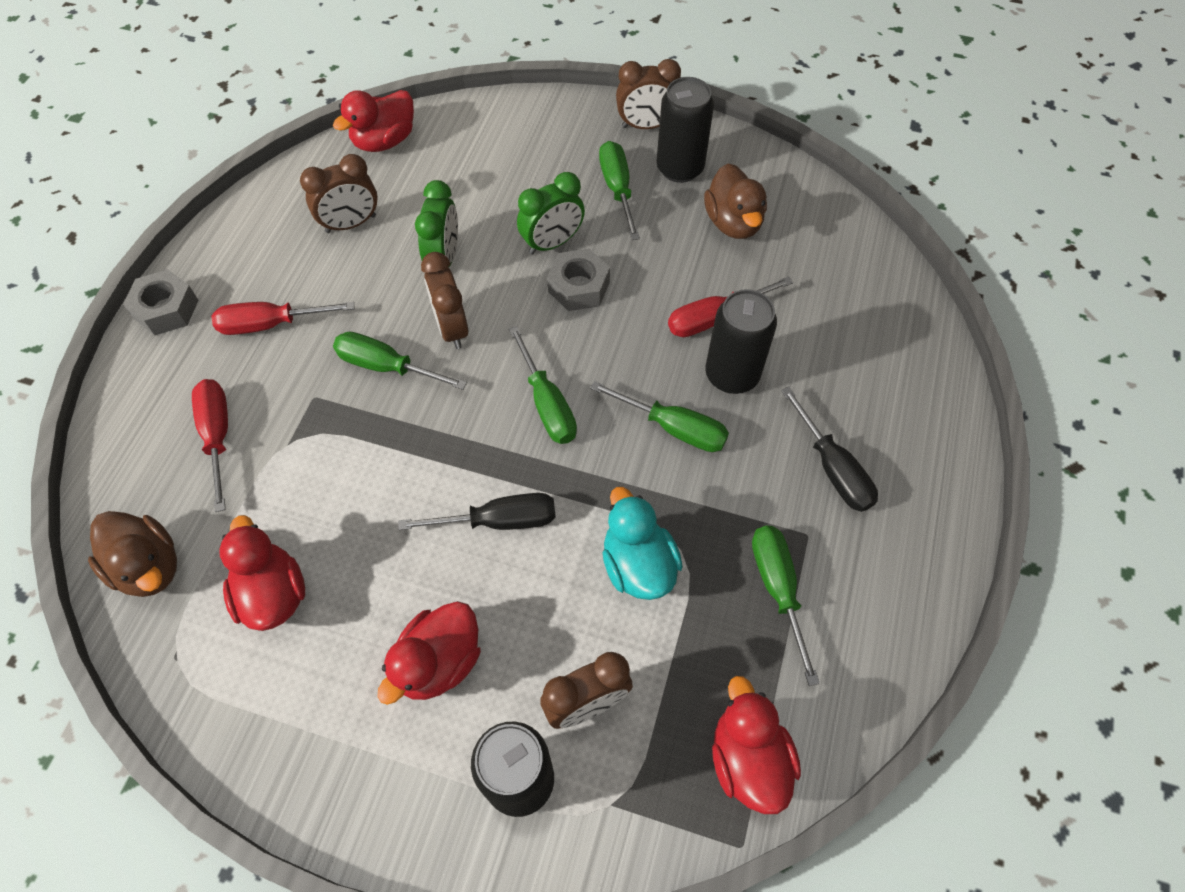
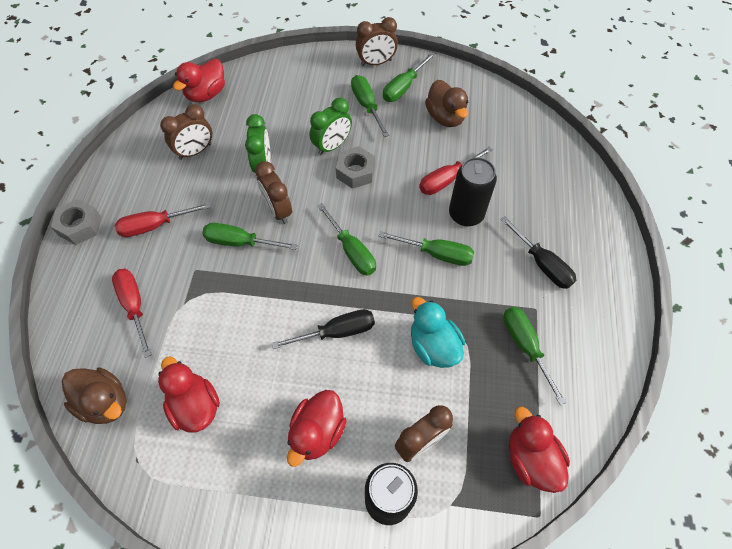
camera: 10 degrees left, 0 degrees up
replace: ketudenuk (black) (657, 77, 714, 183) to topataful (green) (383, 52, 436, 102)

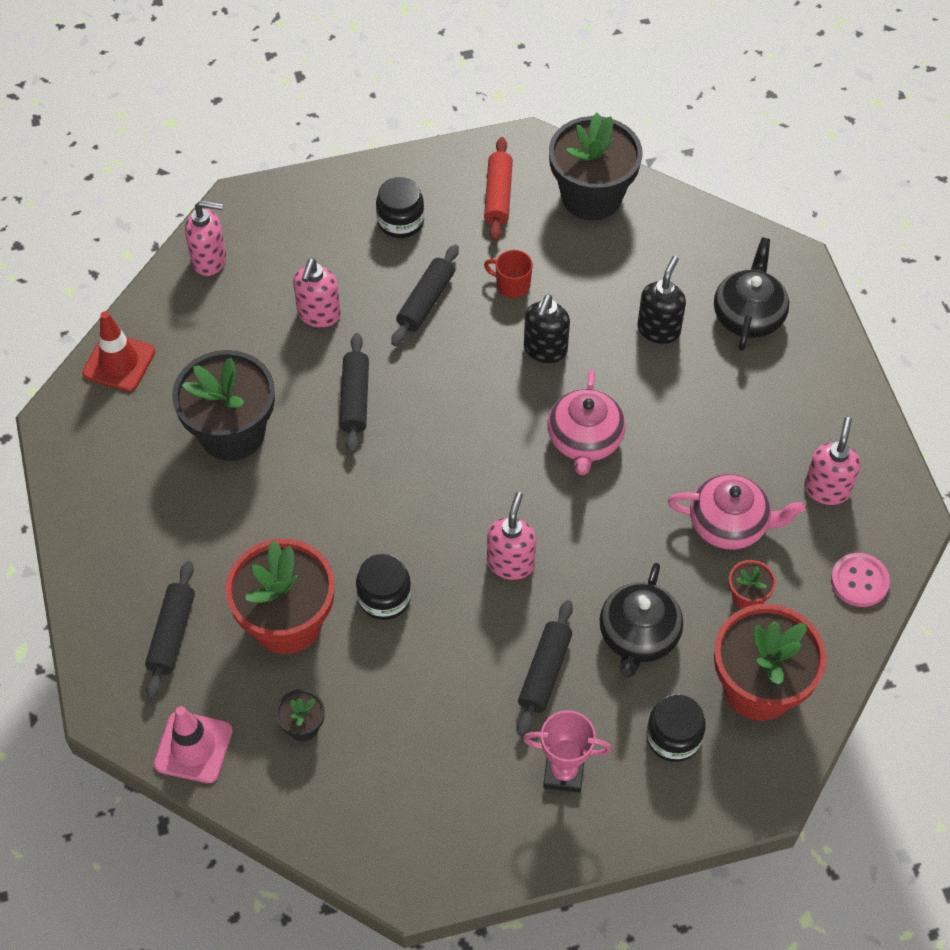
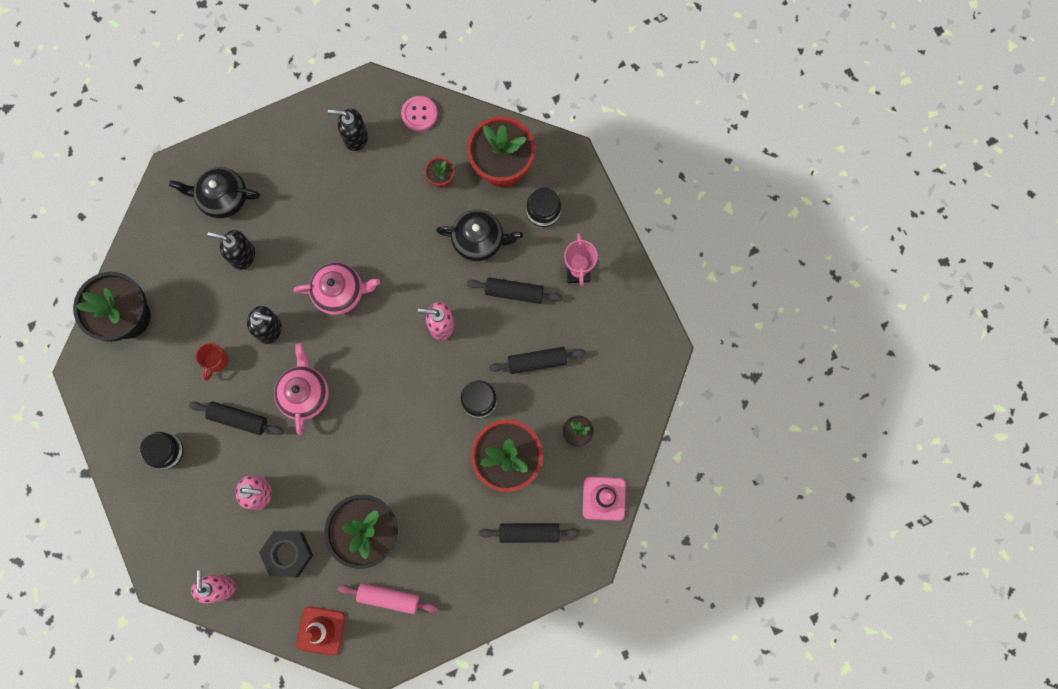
camera: 100 degrees left, 20 degrees up
delete: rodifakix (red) (484, 137, 513, 242)
insert: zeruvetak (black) (259, 531, 313, 578); rodifakix (pink) (338, 583, 438, 614)
move: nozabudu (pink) (668, 474, 805, 550) to (274, 343, 329, 435); rodifakix (black) (340, 333, 369, 453) to (489, 347, 586, 374)
recolor: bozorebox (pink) (804, 417, 860, 505) to bozorebox (black) (328, 109, 368, 151)

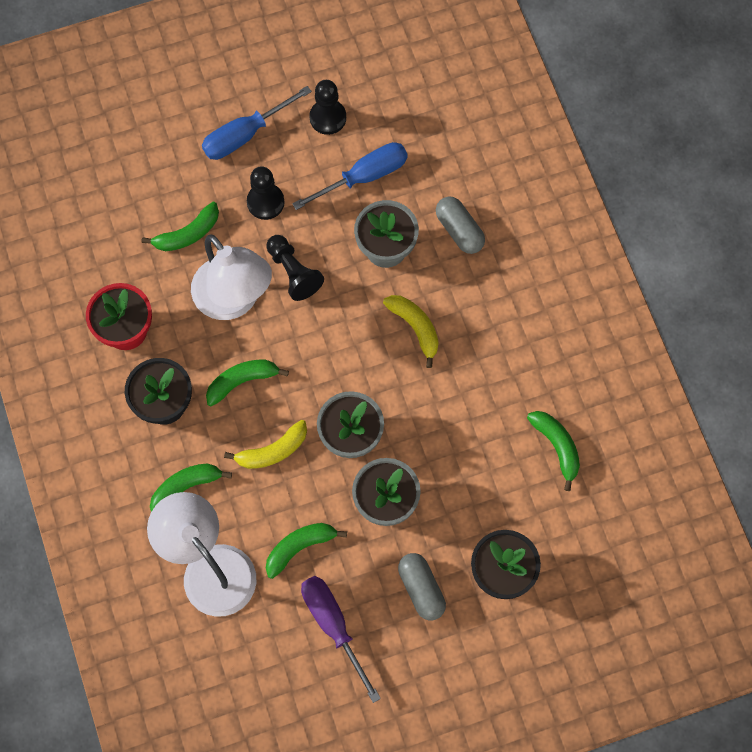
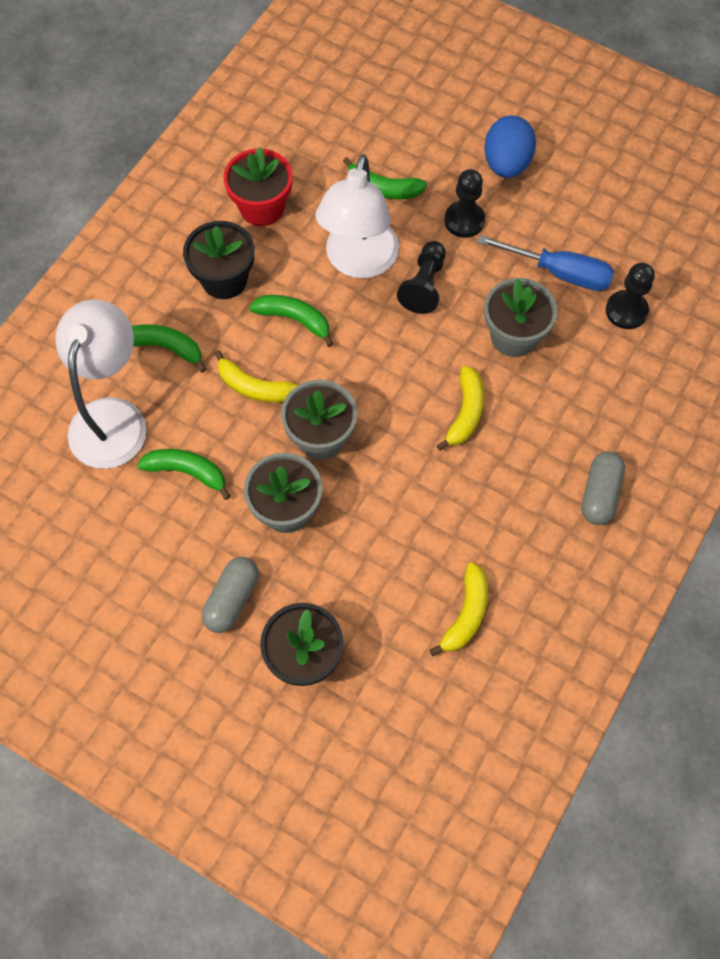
camera: 50 degrees right, 5 degrees down
delete: topataful (purple) (301, 576, 381, 703)
move: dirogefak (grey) (436, 196, 485, 254) to (581, 451, 625, 525); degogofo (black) (309, 80, 346, 135) to (606, 263, 655, 329)
replace: topataful (blue) (202, 86, 312, 160) to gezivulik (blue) (484, 116, 536, 178)
recolor: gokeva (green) (527, 411, 580, 491) to gokeva (yellow) (429, 562, 488, 656)

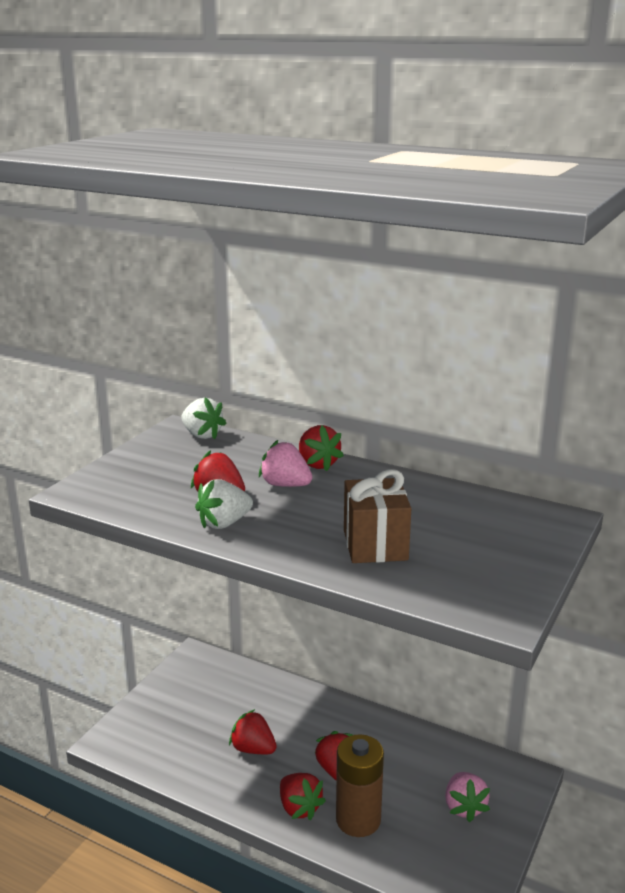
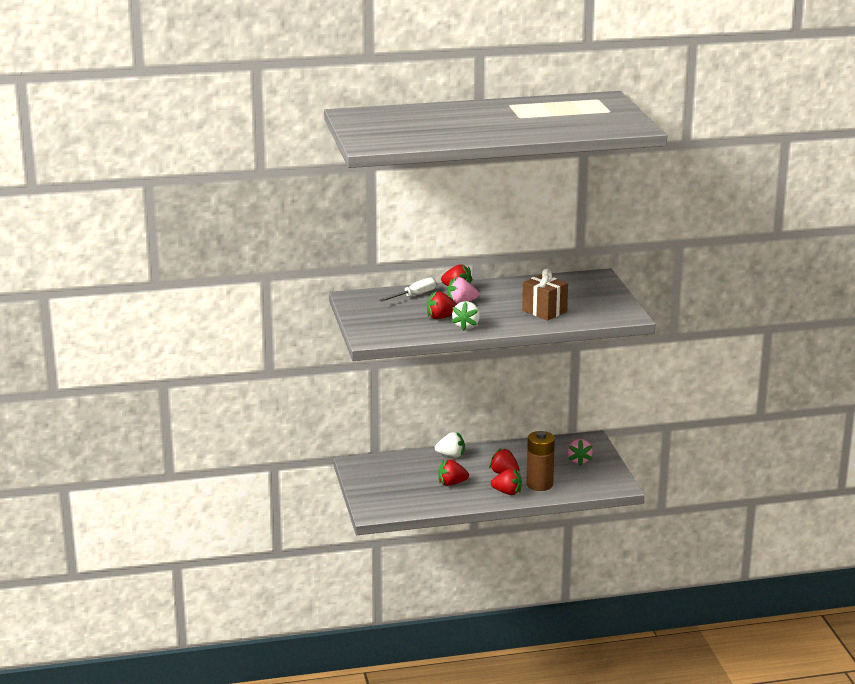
camera: 40 degrees left, 0 degrees up
insert: topataful (white) (379, 277, 437, 302)
move: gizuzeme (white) (181, 397, 226, 439) to (435, 432, 465, 458)
rotate: gizuzeme (pink) (445, 772, 490, 822) = (567, 439, 593, 466) 45 degrees clockwise

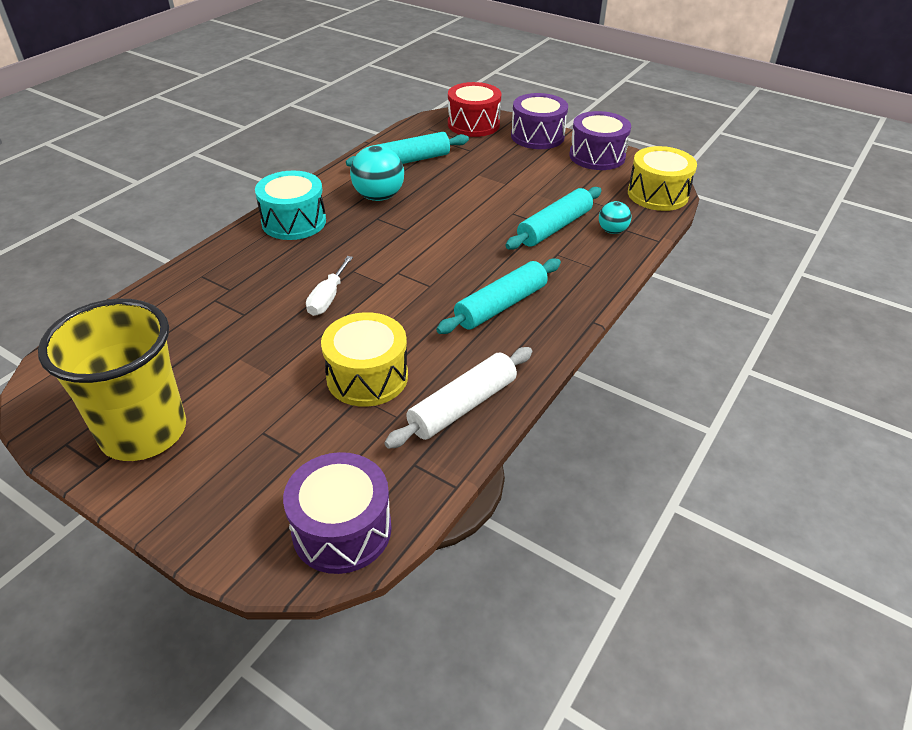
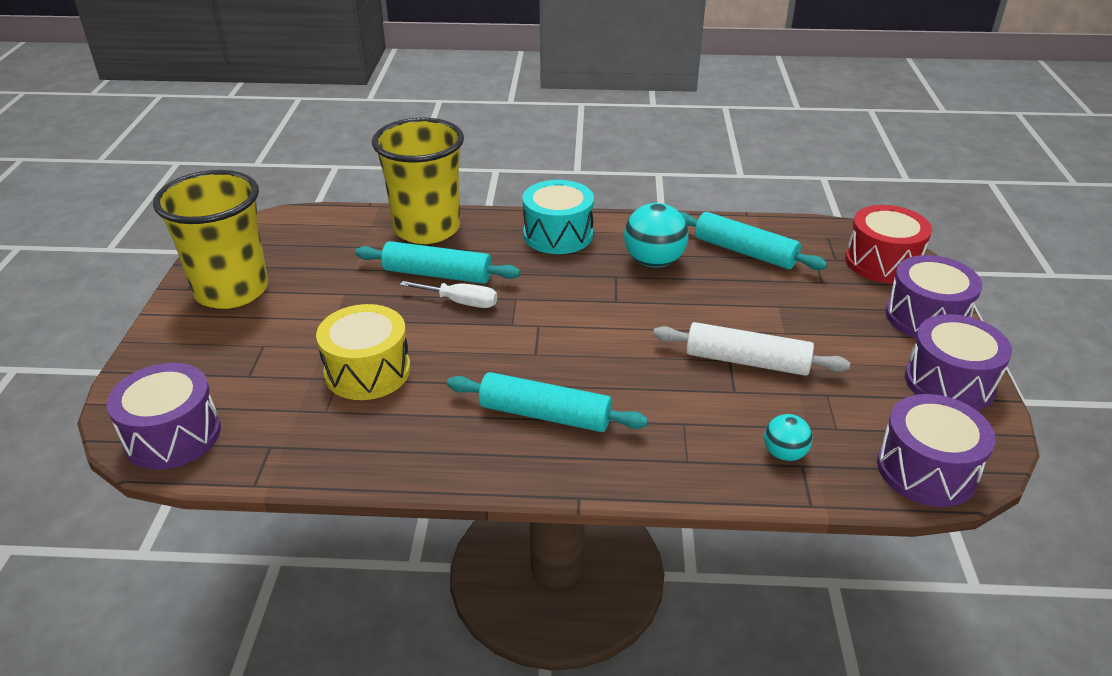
camera: 60 degrees right, 5 degrees down
insert: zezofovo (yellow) (372, 118, 464, 244)
move: rodifakix (turquoise) (505, 187, 602, 250) to (355, 241, 520, 284); rodifakix (white) (385, 347, 532, 449) to (653, 322, 850, 376)
recolor: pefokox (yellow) (628, 146, 697, 211) to pefokox (purple) (877, 394, 995, 507)
rotate: topataful (white) (306, 256, 353, 316) = (400, 281, 497, 308) 150 degrees counterclockwise

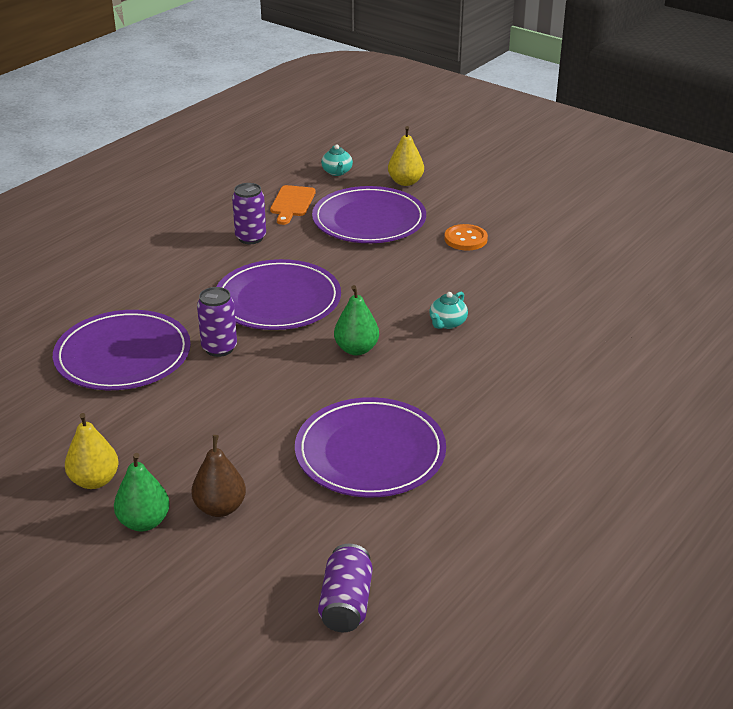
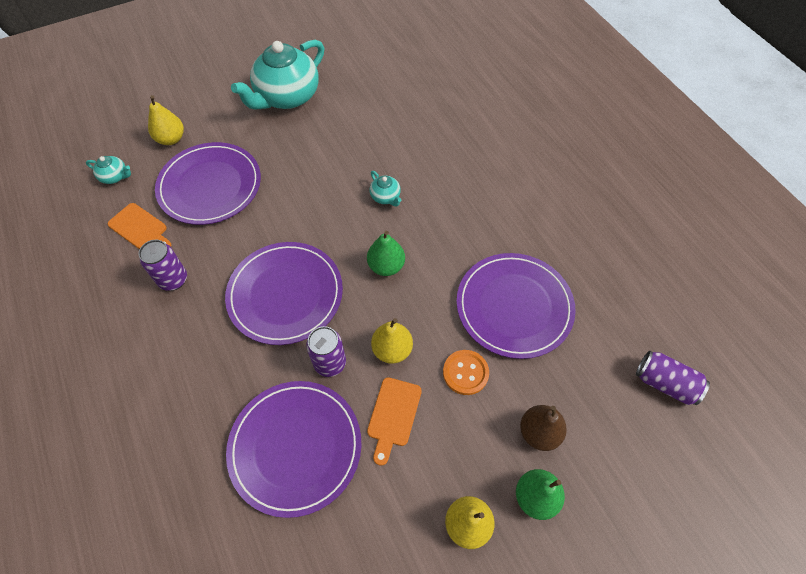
camera: 65 degrees left, 25 degrees up
insert: nozabudu (turquoise) (231, 40, 324, 109); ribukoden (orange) (367, 377, 422, 466); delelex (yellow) (371, 318, 413, 364)
move: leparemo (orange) (444, 224, 488, 250) to (443, 350, 489, 395)

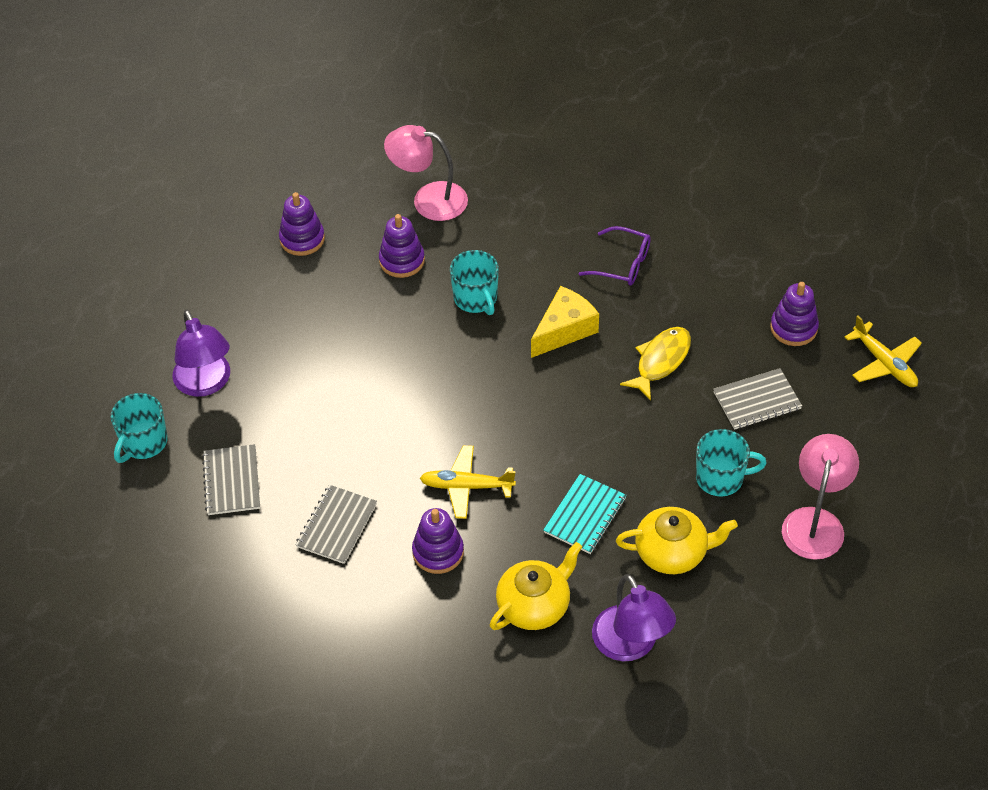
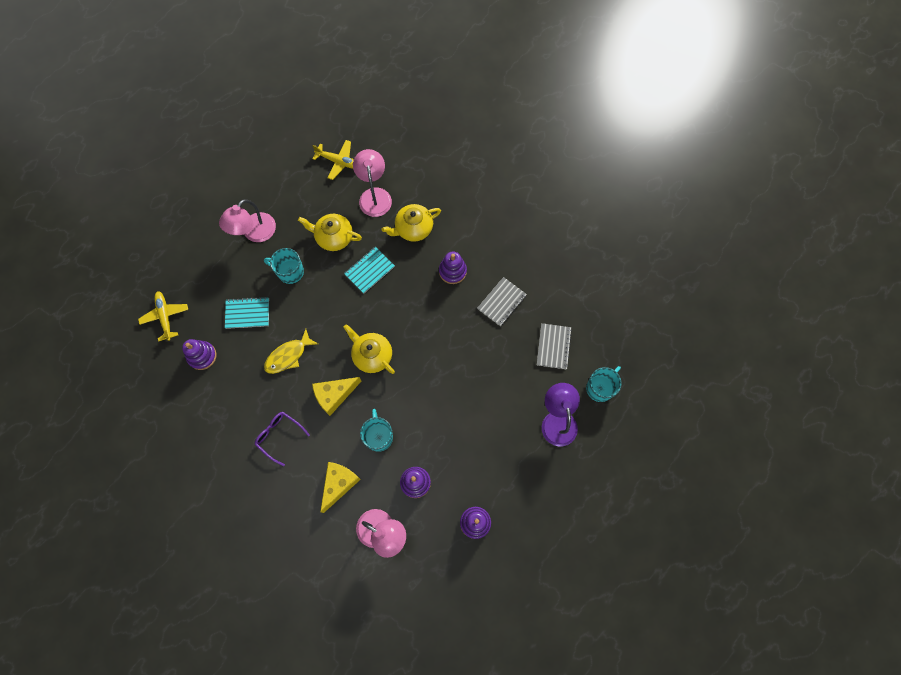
camera: 165 degrees left, 20 degrees up
insert: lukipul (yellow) (320, 462, 361, 513); nozabudu (yellow) (343, 324, 395, 374)
move: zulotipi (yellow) (420, 445, 516, 519) to (312, 140, 354, 180)
recolor: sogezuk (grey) (713, 368, 802, 430) to sogezuk (turquoise) (225, 297, 269, 329); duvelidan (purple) (592, 574, 676, 661) to duvelidan (pink) (353, 149, 392, 217)

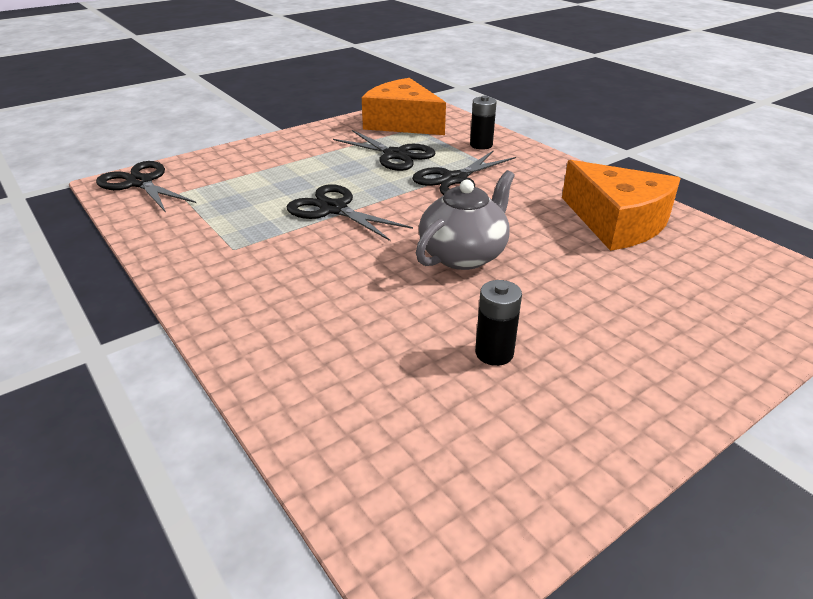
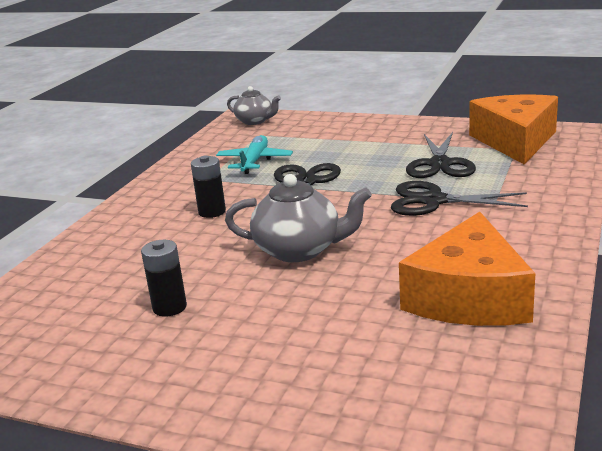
camera: 60 degrees right, 10 degrees down
insert: zulotipi (turquoise) (216, 135, 293, 174)
move: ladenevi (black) (470, 96, 497, 150) to (191, 156, 226, 218)
replace: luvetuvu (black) (96, 161, 196, 212) to nozabudu (grey) (227, 86, 281, 125)

